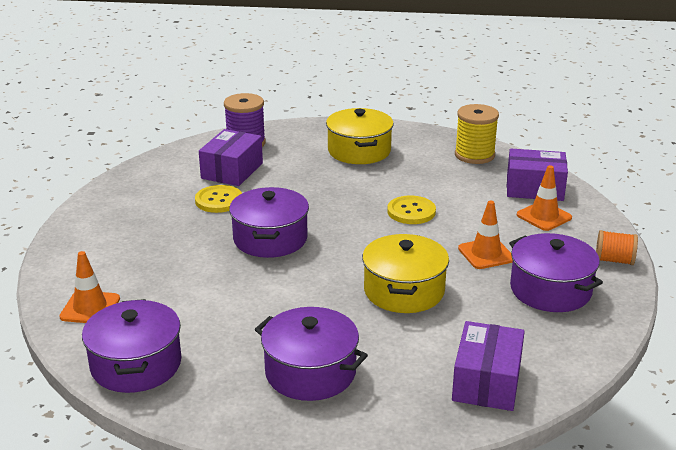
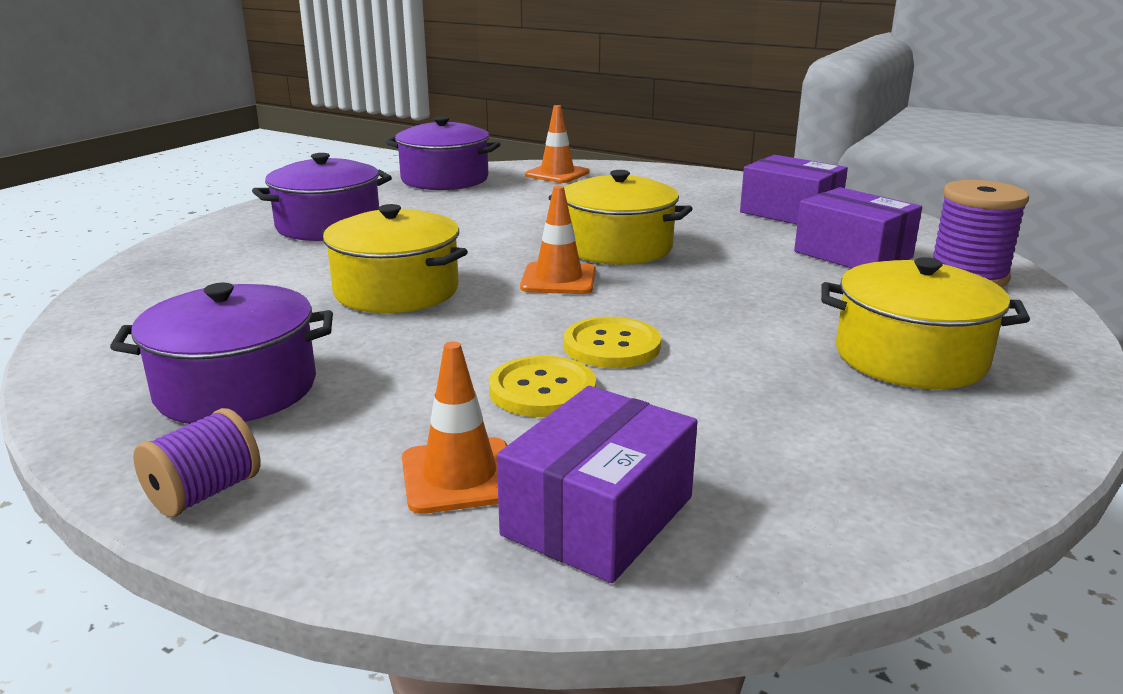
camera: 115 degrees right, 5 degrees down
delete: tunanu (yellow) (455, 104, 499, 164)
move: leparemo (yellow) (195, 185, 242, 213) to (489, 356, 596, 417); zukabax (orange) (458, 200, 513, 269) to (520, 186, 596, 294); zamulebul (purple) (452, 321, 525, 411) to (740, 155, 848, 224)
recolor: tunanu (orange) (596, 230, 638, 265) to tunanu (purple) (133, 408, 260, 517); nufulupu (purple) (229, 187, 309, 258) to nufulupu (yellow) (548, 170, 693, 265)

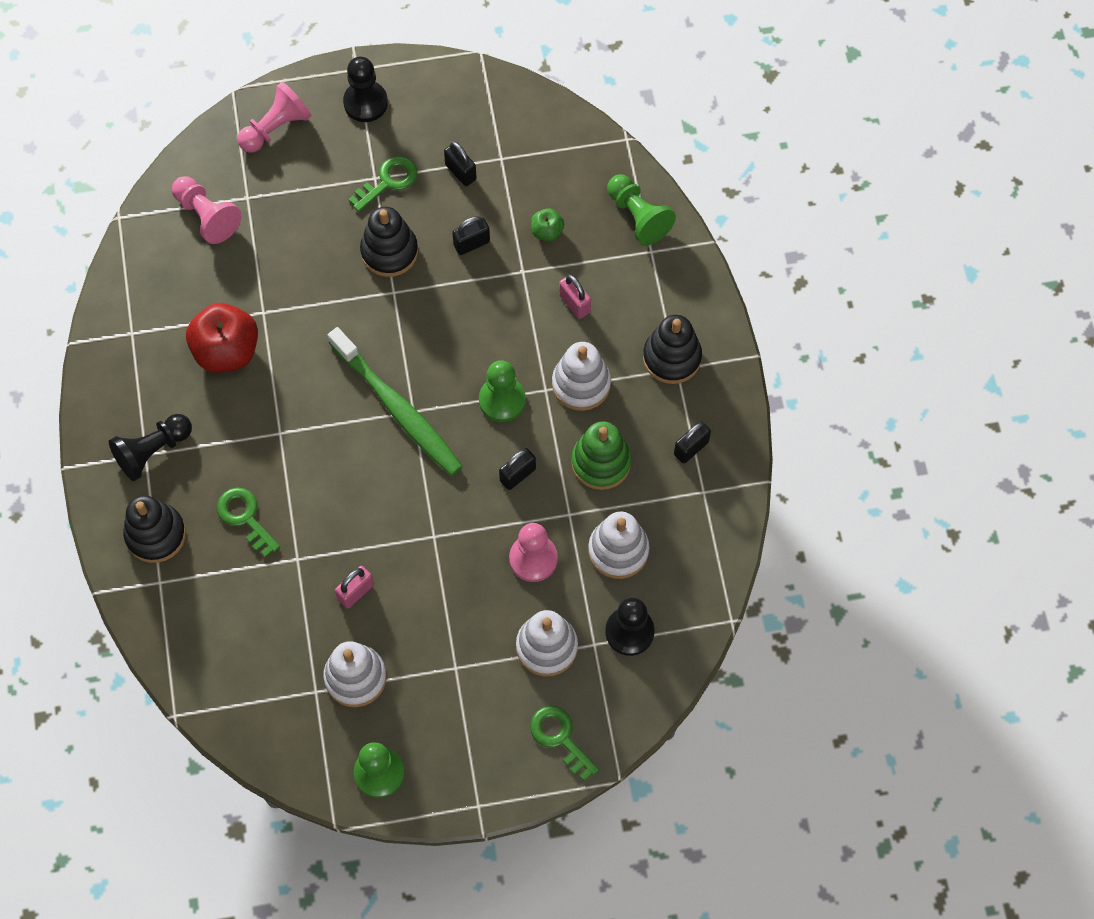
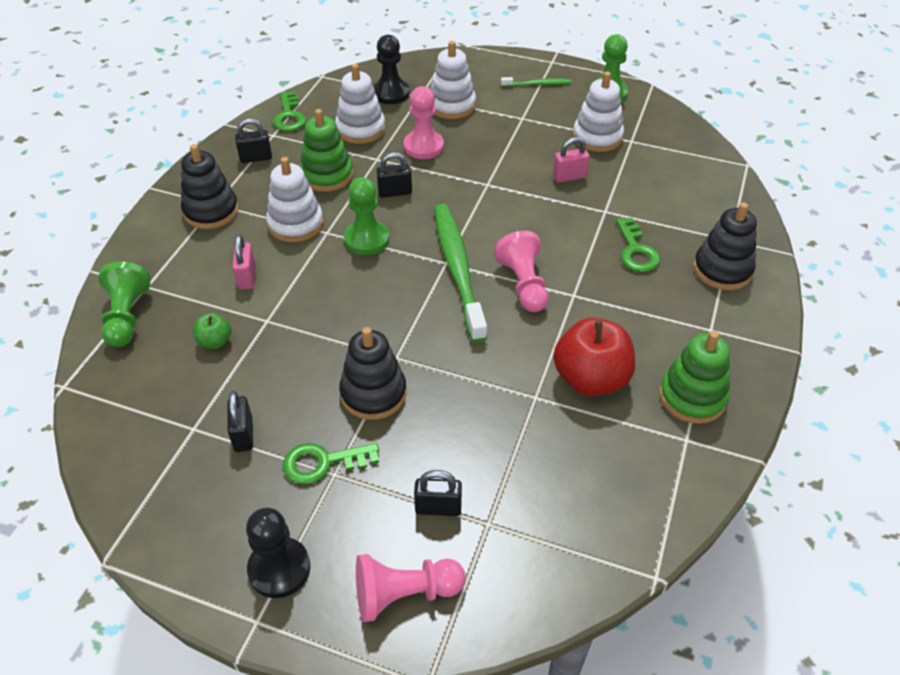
camera: 150 degrees left, 20 degrees down
delete: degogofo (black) (109, 414, 192, 481)
insert: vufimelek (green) (501, 77, 572, 87); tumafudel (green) (659, 331, 730, 424)
move: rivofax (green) (530, 706, 599, 781) to (273, 91, 306, 132); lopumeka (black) (452, 216, 490, 255) to (414, 470, 462, 516); degogofo (pink) (172, 176, 241, 244) to (494, 231, 548, 312)

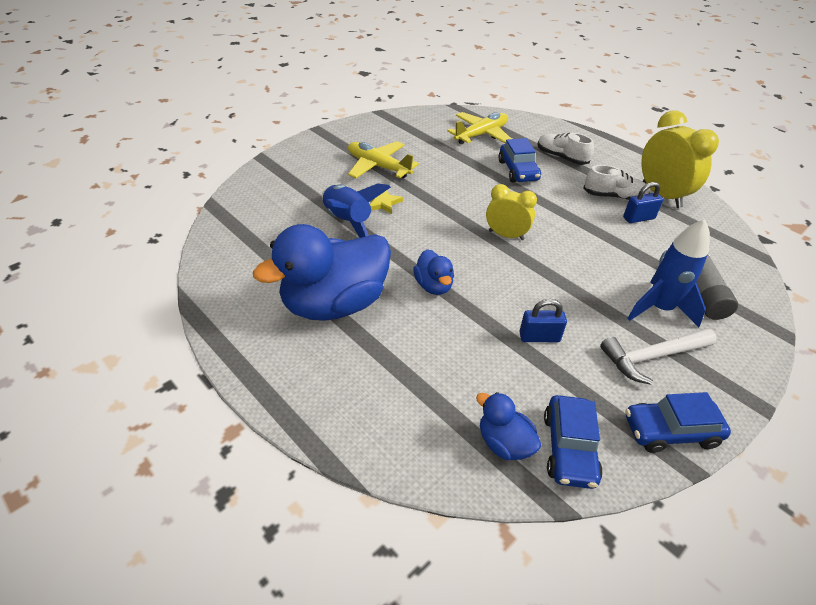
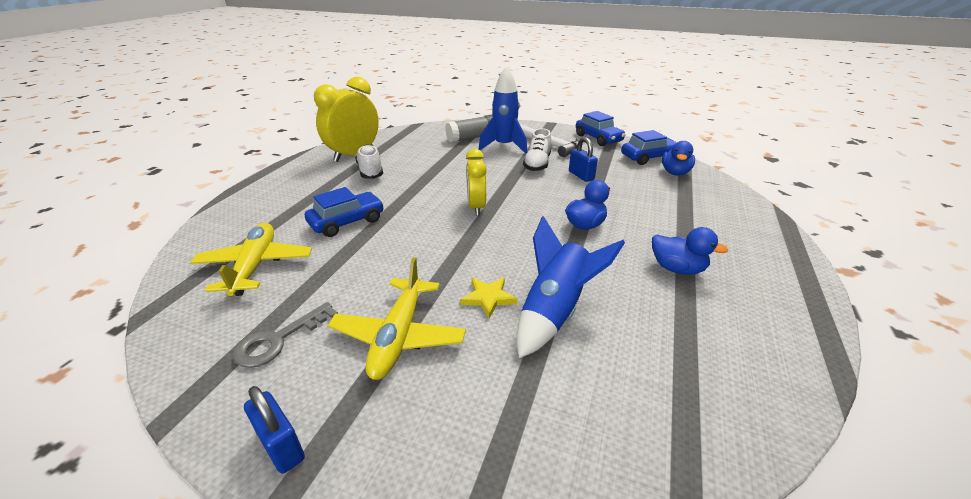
camera: 115 degrees left, 10 degrees down
insert: rivofax (grey) (232, 302, 338, 368)
move: lopumeka (blue) (623, 182, 663, 223) to (244, 386, 305, 474); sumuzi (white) (538, 133, 594, 165) to (523, 128, 551, 171)
rotate: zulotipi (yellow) (447, 112, 511, 144) = (190, 223, 312, 296) 60 degrees clockwise
resize: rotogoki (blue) (253, 224, 391, 321) = (652, 227, 728, 275) x0.46

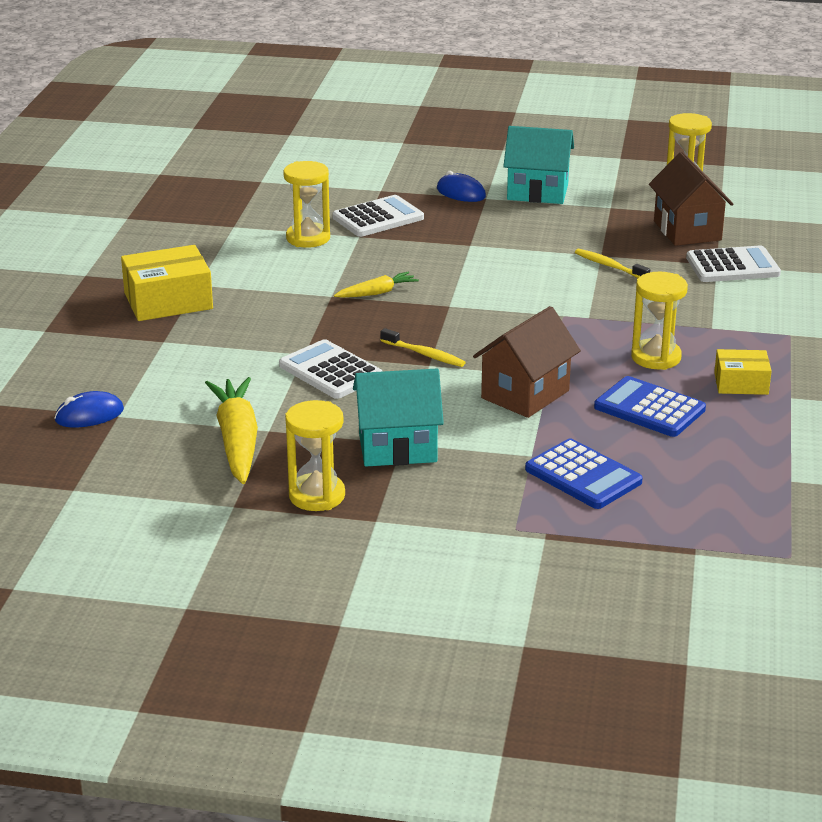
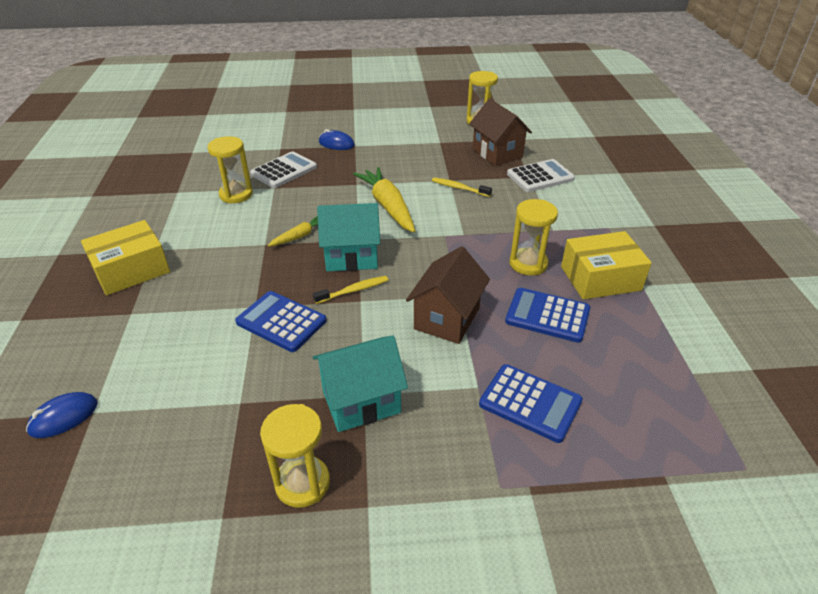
camera: 15 degrees left, 10 degrees up
move: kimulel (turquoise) (504, 126, 574, 204) to (317, 203, 380, 271); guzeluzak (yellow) (205, 377, 258, 484) to (353, 167, 415, 232)
recolor: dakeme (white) (279, 339, 383, 399) to dakeme (blue) (235, 291, 327, 352)
rotate: vufimelek (yellow) (380, 328, 466, 367) = (313, 276, 388, 304) 45 degrees counterclockwise
resize: zamulebul (yellow) (714, 349, 772, 395) = (561, 231, 652, 300) x1.66

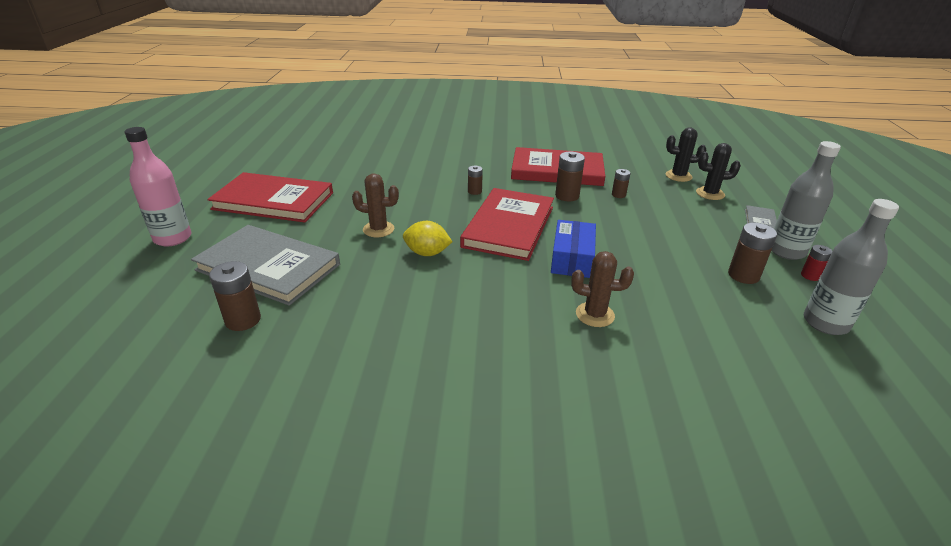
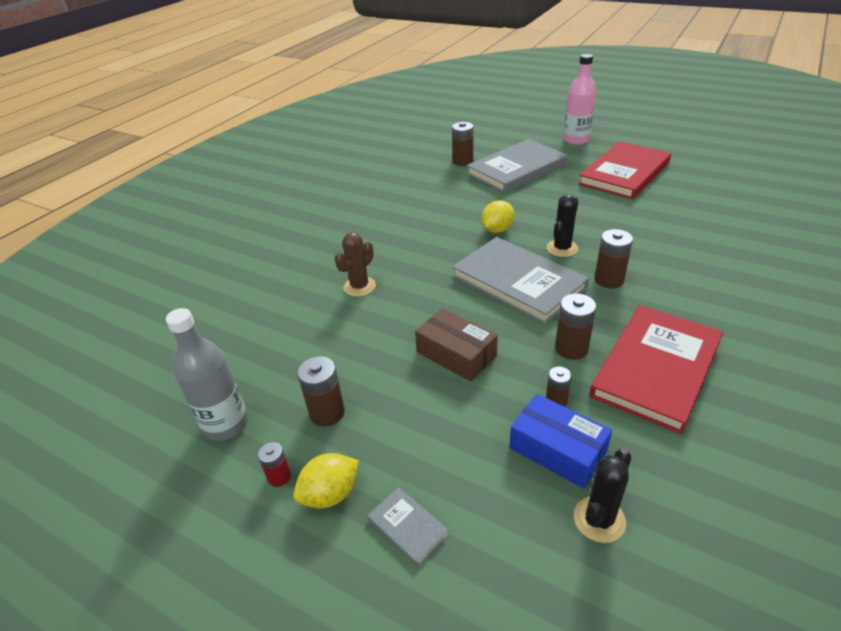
camera: 120 degrees right, 5 degrees up
delete: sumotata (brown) (352, 173, 399, 237)
insert: zamulebul (brown) (415, 308, 498, 382)
move: zamulebul (blue) (551, 220, 596, 278) to (510, 394, 612, 488); sumotata (black) (696, 143, 741, 200) to (547, 194, 578, 257)
replace: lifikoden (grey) (771, 141, 841, 260) to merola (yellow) (293, 453, 359, 508)
recolor: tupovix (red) (460, 188, 554, 261) to tupovix (grey) (452, 237, 589, 325)
resize: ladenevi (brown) (468, 166, 483, 195) = (594, 229, 633, 288) x1.67

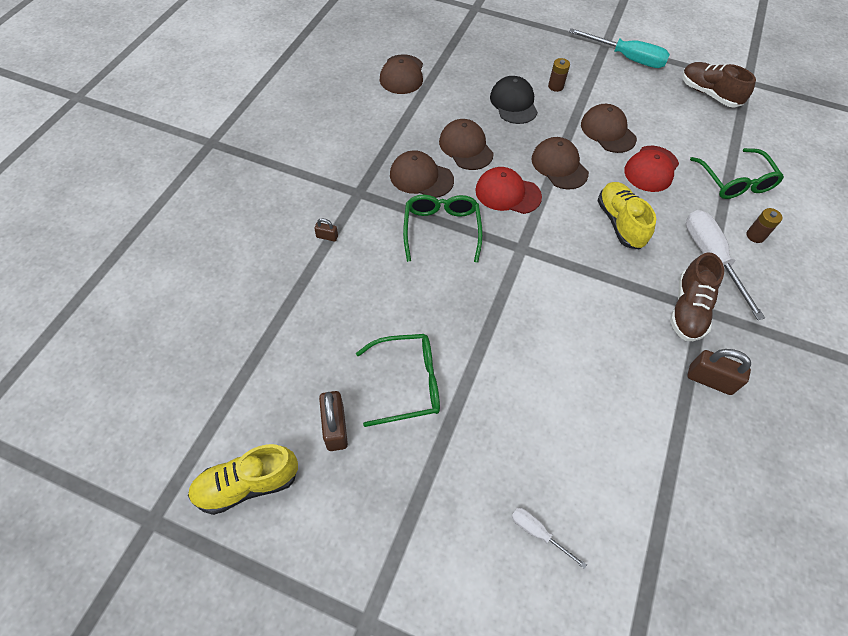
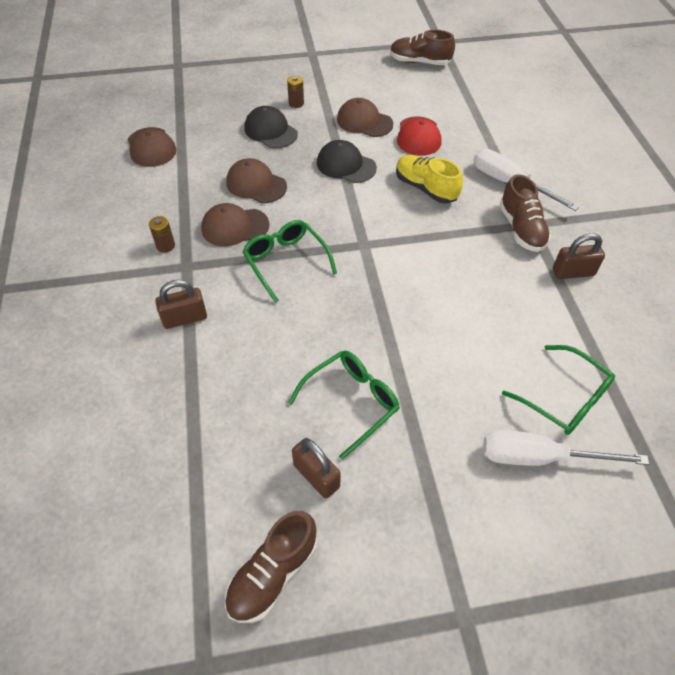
camera: 30 degrees left, 5 degrees down
delete: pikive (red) (475, 167, 542, 214); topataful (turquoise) (569, 28, 670, 68)
move: ladenevi (brown) (746, 208, 783, 243) to (149, 216, 175, 253); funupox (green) (690, 148, 784, 199) to (502, 345, 615, 435)
recolor: sumuzi (yellow) (188, 444, 298, 515) to sumuzi (brown) (225, 511, 317, 623); pikive (brown) (531, 137, 589, 189) to pikive (black) (317, 140, 377, 183)
resize: lopumeka (brown) (314, 218, 338, 242) = (155, 280, 207, 329) x1.93; topataful (white) (512, 508, 587, 569) = (483, 430, 649, 466) x2.01

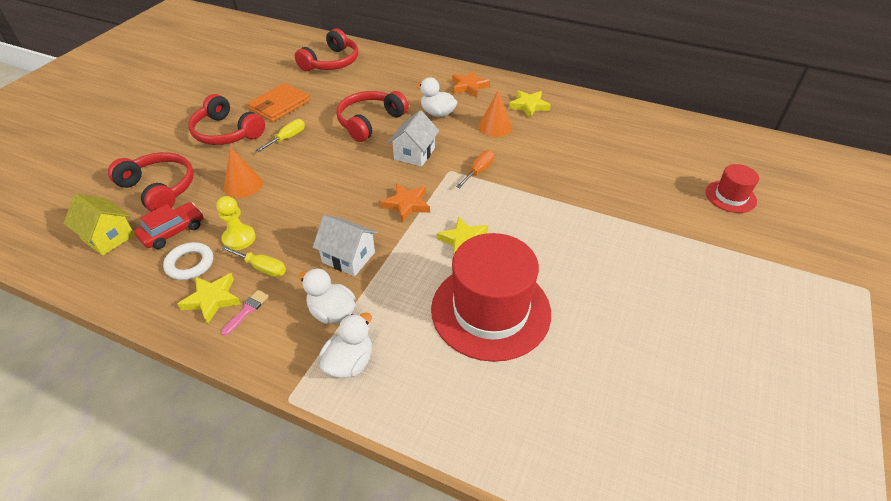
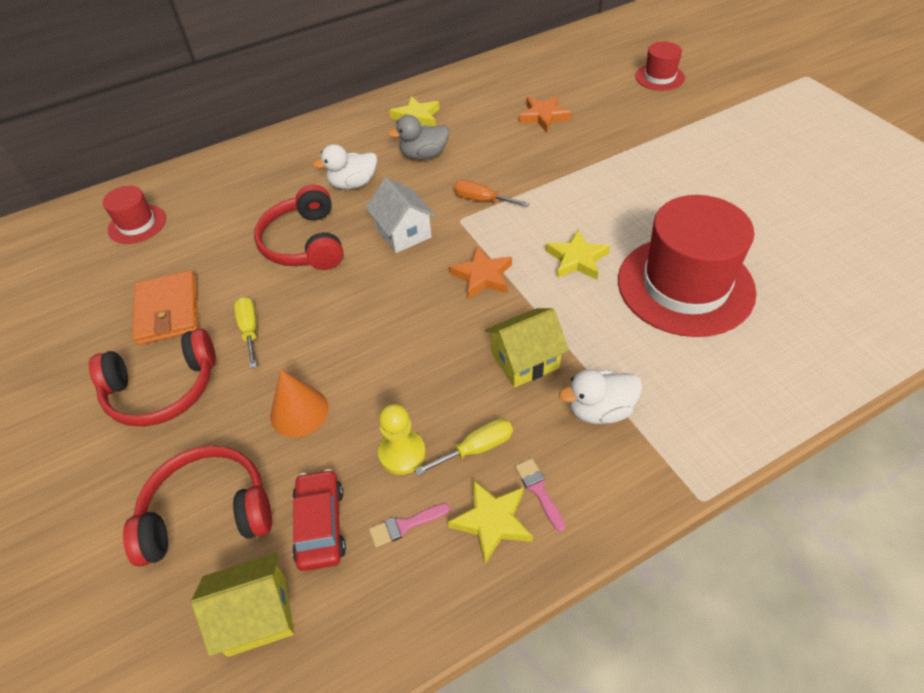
camera: 50 degrees left, 5 degrees up
delete: rotogoki (white) (319, 312, 372, 378)
move: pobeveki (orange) (452, 71, 490, 97) to (519, 96, 572, 132)
replace: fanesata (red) (295, 29, 358, 71) to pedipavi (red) (103, 186, 166, 244); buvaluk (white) (163, 242, 213, 280) to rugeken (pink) (369, 503, 450, 547); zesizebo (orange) (479, 90, 512, 137) to rotogoki (grey) (388, 115, 449, 160)
recolor: kimulel (white) (312, 215, 378, 276) to kimulel (yellow) (485, 308, 569, 387)
rotate: topataful (orange) (456, 150, 494, 188) = (454, 180, 530, 207) 45 degrees counterclockwise

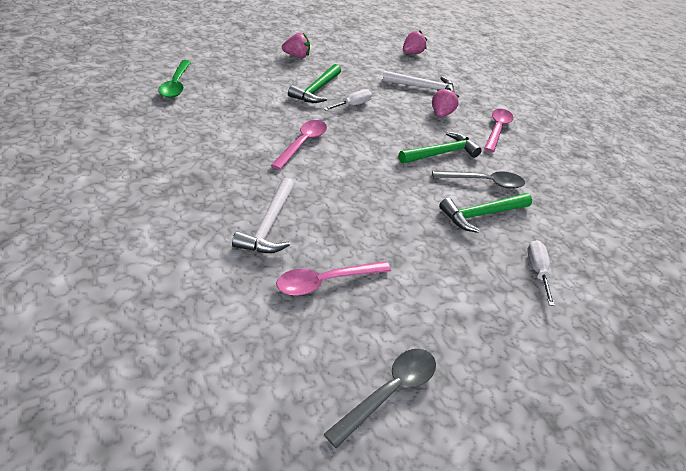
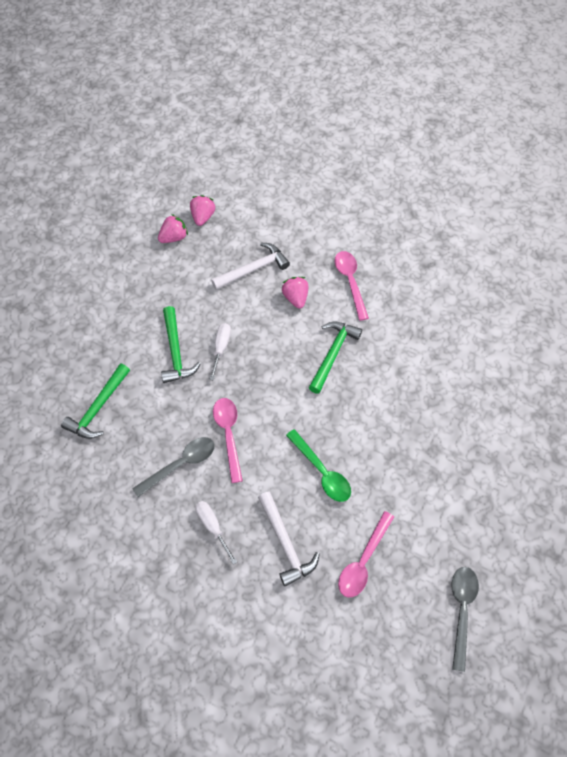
camera: 30 degrees left, 20 degrees up
move: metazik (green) (439, 193, 532, 233) to (61, 363, 130, 439); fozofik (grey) (432, 171, 525, 189) to (132, 437, 215, 497); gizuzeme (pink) (282, 33, 310, 58) to (158, 214, 188, 243); topataful (white) (527, 240, 555, 306) to (195, 501, 237, 565); fozofik (green) (159, 60, 191, 98) to (286, 429, 351, 502)

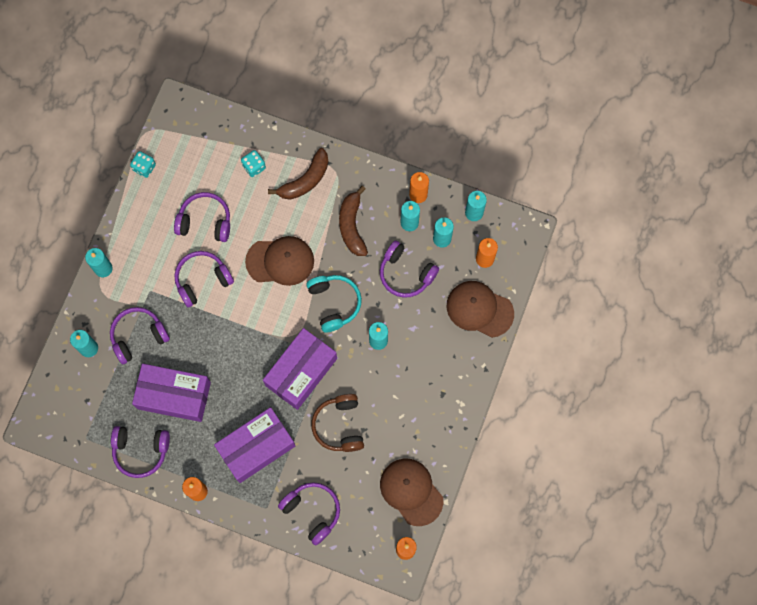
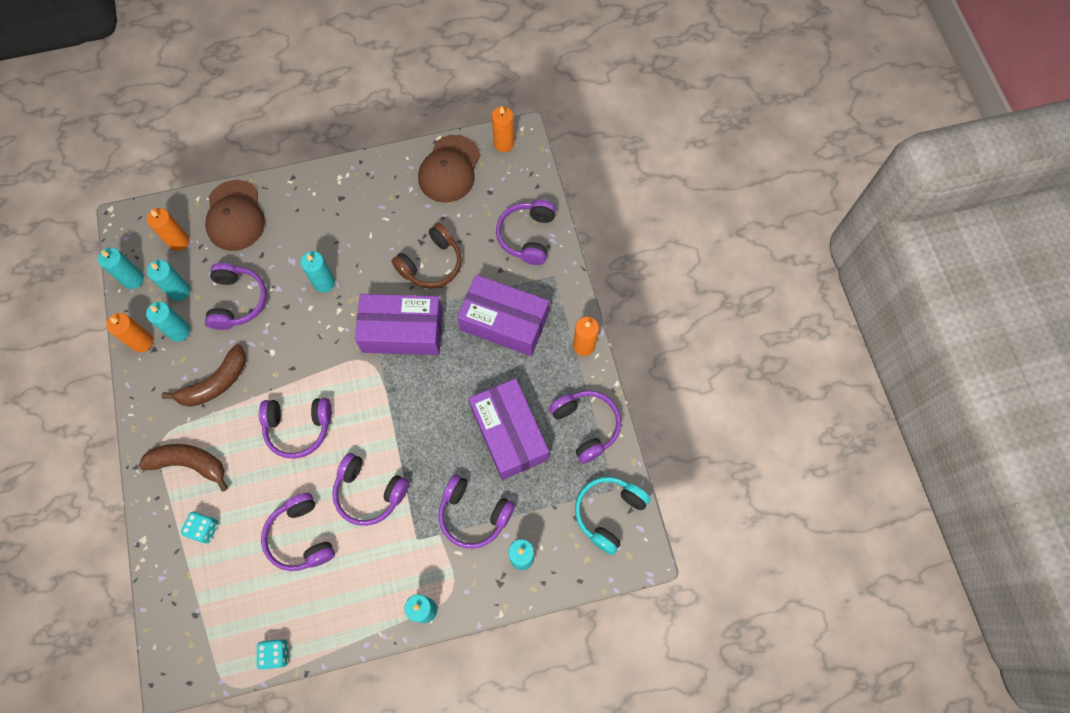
camera: 125 degrees left, 5 degrees down
move: fanesata (turquoise) (306, 275, 362, 333) to (575, 477, 650, 555)
replace: pikive (brown) (245, 236, 314, 286) to fanesata (purple) (259, 398, 332, 459)

